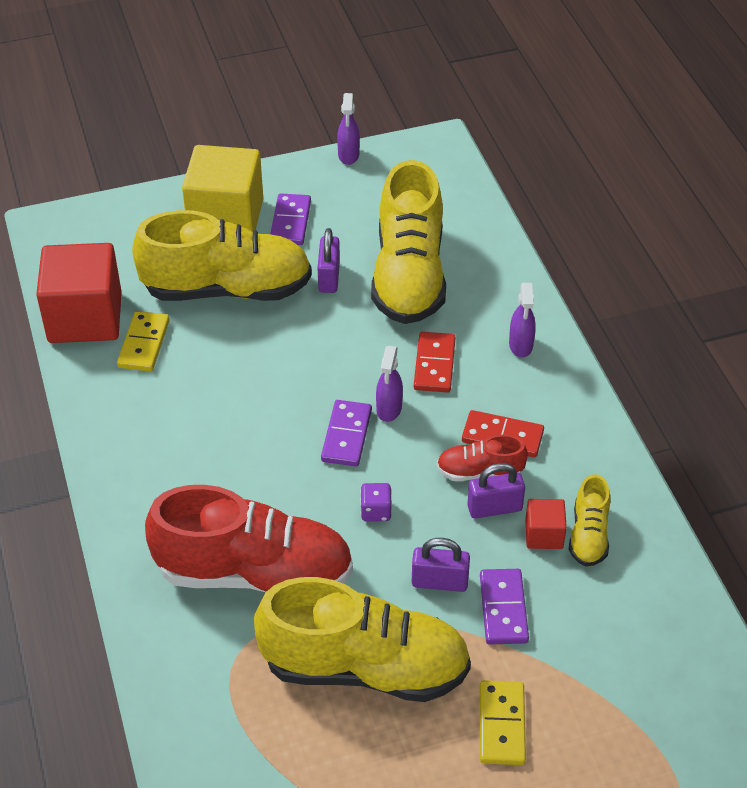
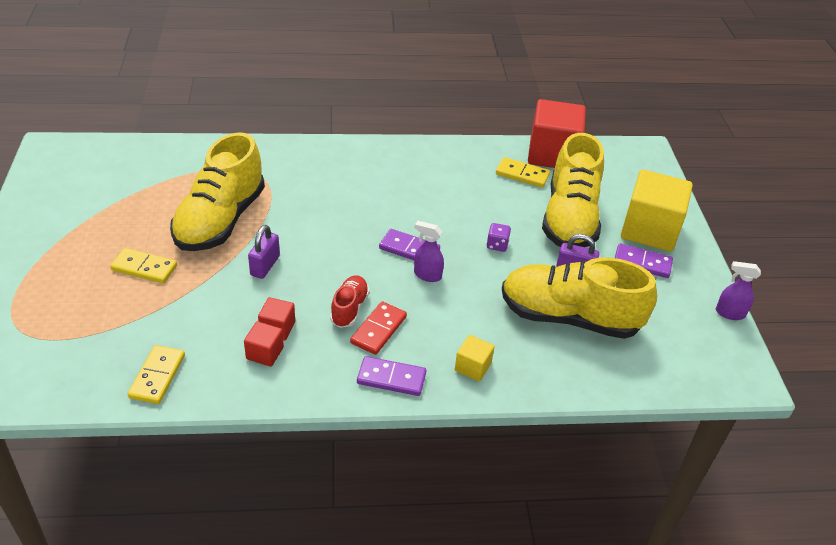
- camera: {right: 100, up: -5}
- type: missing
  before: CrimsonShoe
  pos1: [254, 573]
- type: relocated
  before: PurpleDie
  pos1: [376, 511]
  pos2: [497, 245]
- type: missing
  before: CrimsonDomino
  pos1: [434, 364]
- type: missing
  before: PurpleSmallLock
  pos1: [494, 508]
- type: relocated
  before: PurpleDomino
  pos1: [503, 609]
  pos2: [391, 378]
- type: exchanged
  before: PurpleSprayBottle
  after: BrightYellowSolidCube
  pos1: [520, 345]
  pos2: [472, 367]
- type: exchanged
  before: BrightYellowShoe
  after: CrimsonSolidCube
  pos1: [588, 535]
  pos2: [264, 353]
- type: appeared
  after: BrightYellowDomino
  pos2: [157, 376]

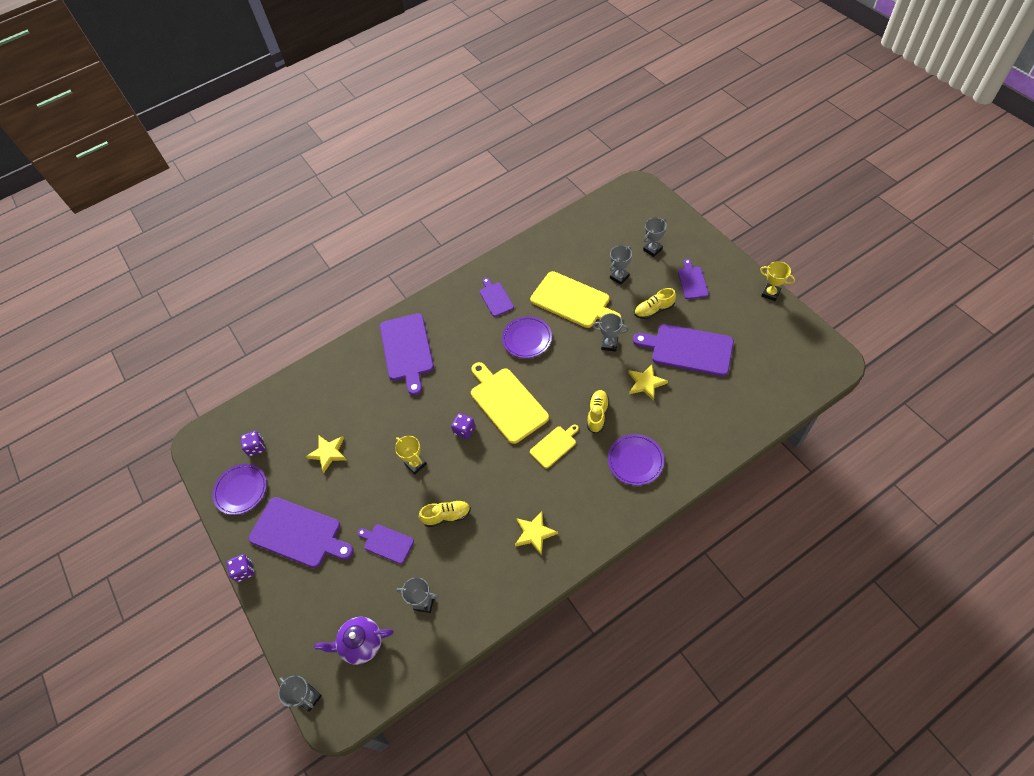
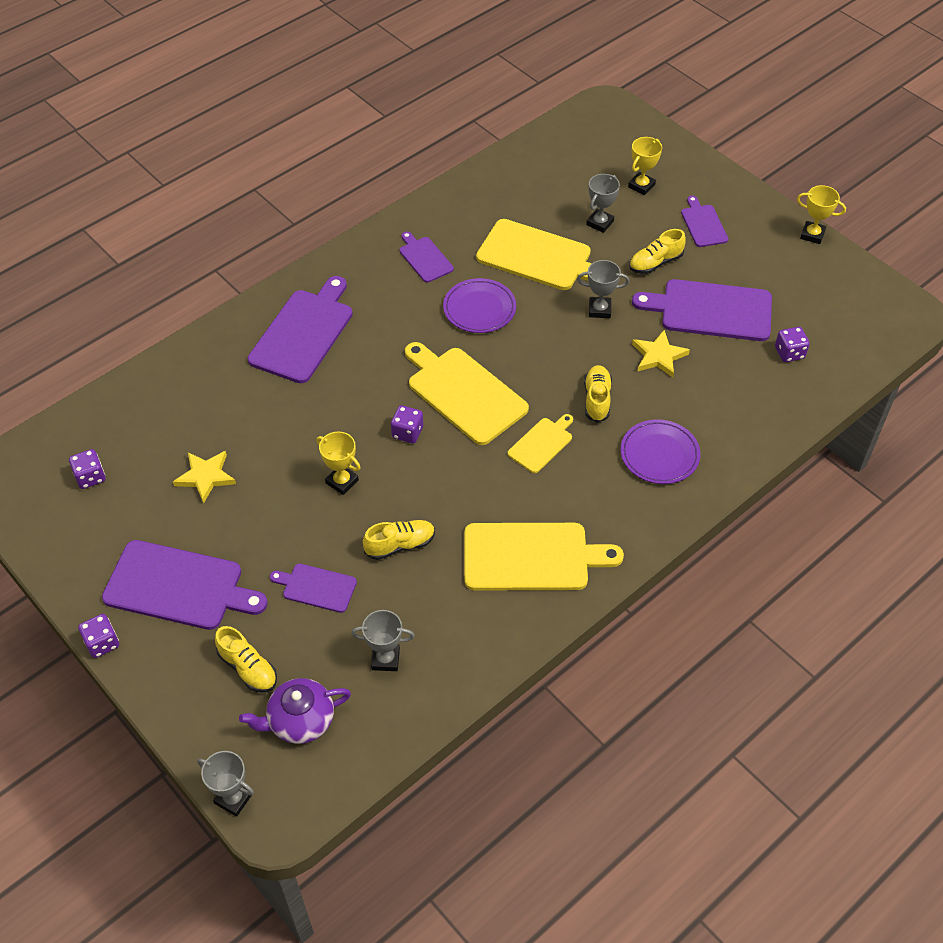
- camera: {right: -15, up: -5}
- type: missing
  before: PurpleFlatDish
  pos1: [241, 490]
- type: spun
  before: PurpleCuttingBoard
  pos1: [407, 350]
  pos2: [303, 333]
  turn: -135
- type: exchanged
  before: BrightYellowFivePointedStar
  after: BrightYellowCuttingBoard
  pos1: [534, 533]
  pos2: [531, 557]
- type: colour
  before: GrayTrophy
  after: BrightYellowTrophy
  pos1: [652, 249]
  pos2: [641, 186]
- type: appeared
  after: BrightYellowShoe
  pos2: [248, 668]
- type: appeared
  after: PurpleDie
  pos2: [789, 353]

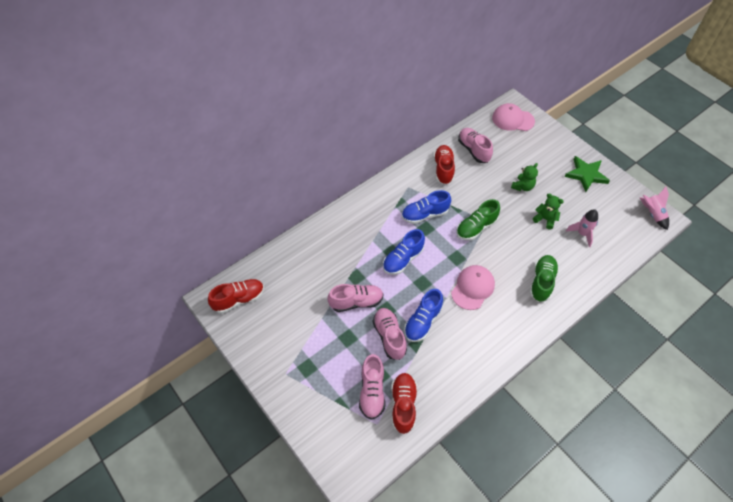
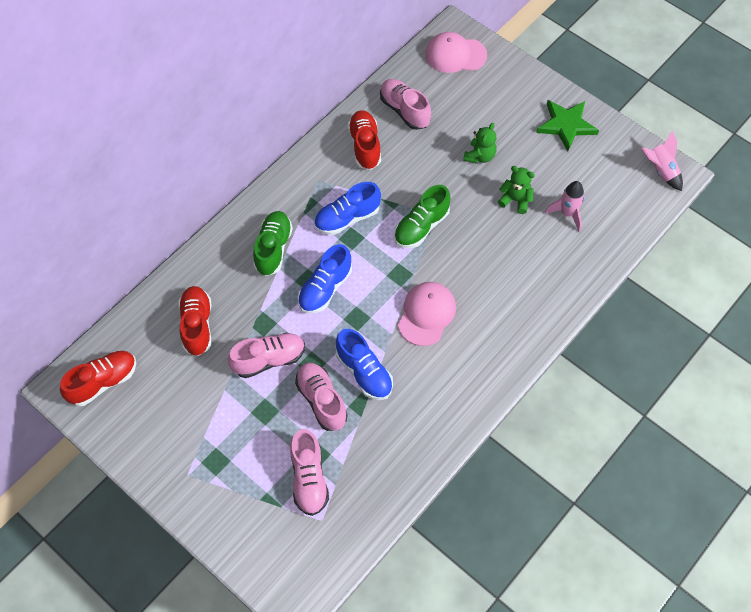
- camera: {right: -10, up: 5}
- type: relocated
  before: CrimsonShoe
  pos1: [403, 405]
  pos2: [197, 325]
- type: spun
  before: CobaltShoe
  pos1: [422, 322]
  pos2: [364, 372]
  turn: -60
- type: relocated
  before: LeafGreenShoe
  pos1: [542, 282]
  pos2: [273, 248]

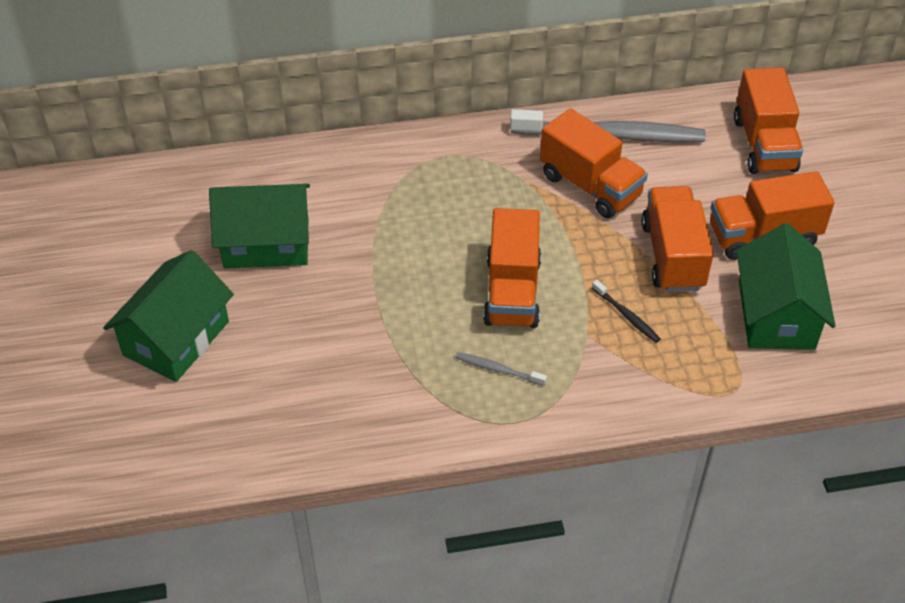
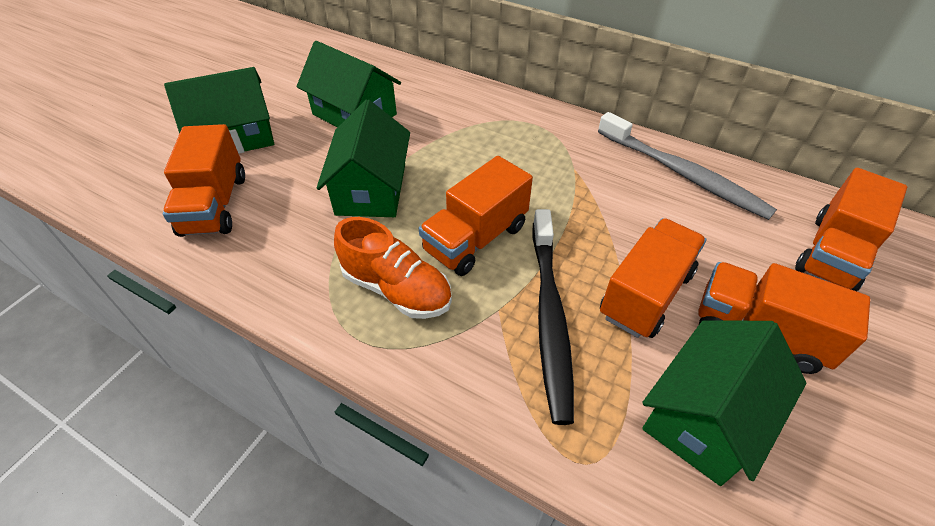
- camera: {right: 40, up: 0}
- type: exchanged
  before: GrayToothbrush
  after: OrangeShoe
  pos1: [498, 369]
  pos2: [396, 289]
- type: relocated
  before: OrangeLorry
  pos1: [590, 186]
  pos2: [215, 205]
- type: size
  before: JetBlackToothbrush
  pos1: [627, 316]
  pos2: [549, 317]
  scale: 2.38
- type: appeared
  after: LeafGreenToyHouse
  pos2: [371, 189]

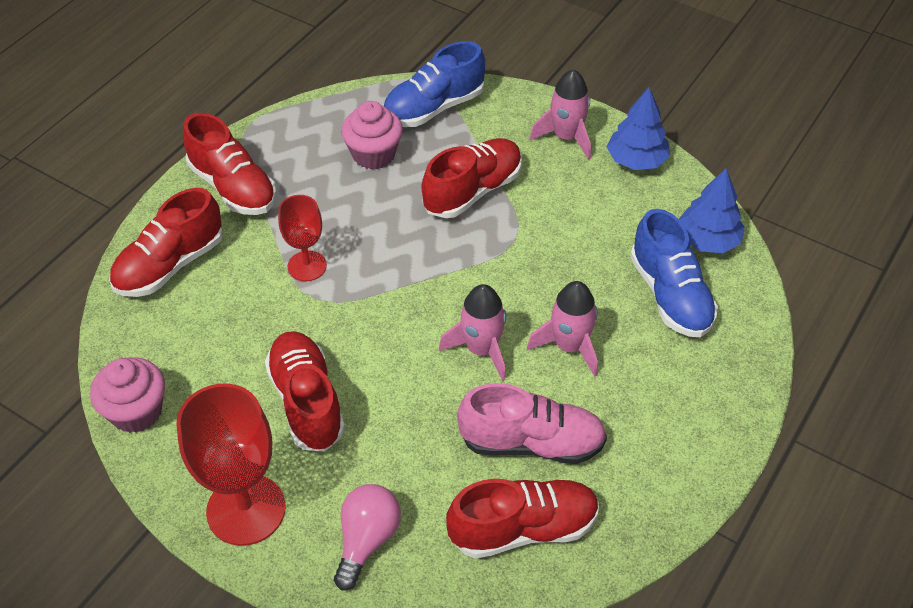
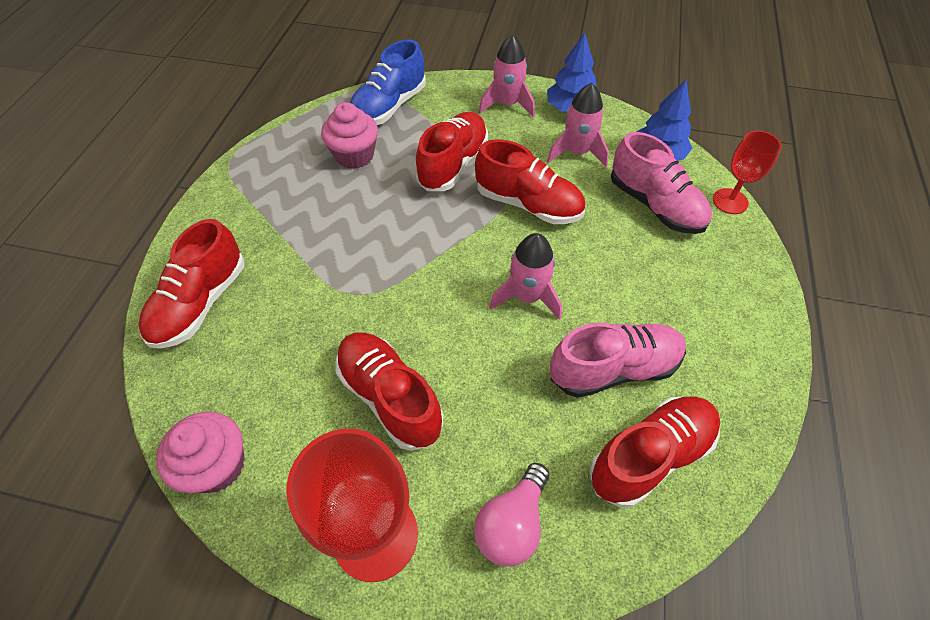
- camera: {right: -20, up: 5}
- type: relocated
  before: CrimsonShoe
  pos1: [233, 187]
  pos2: [528, 204]
- type: relocated
  before: CrimsonWineGlass
  pos1: [307, 266]
  pos2: [730, 201]
- type: spun
  before: RosePinkBulb
  pos1: [367, 540]
  pos2: [512, 523]
  turn: -150
- type: relocated
  before: RosePinkToyRocket
  pos1: [569, 346]
  pos2: [577, 152]
- type: colour
  before: CobaltShoe
  after: RosePinkShoe
  pos1: [670, 295]
  pos2: [655, 205]

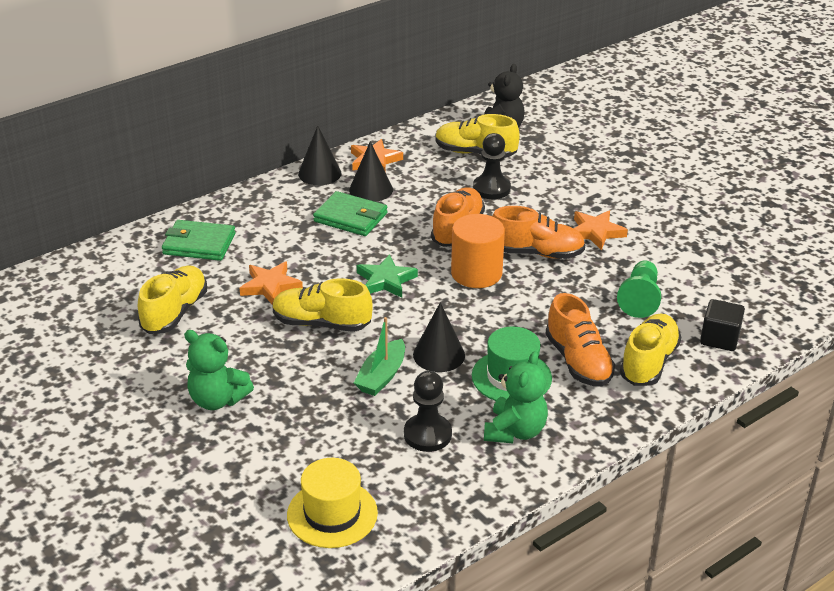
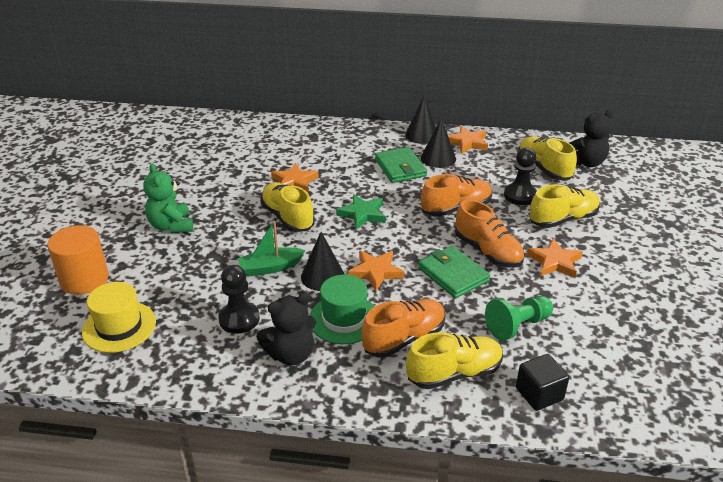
- camera: {right: 45, up: 0}
- type: relocated
  before: BrightYellowShoe
  pos1: [175, 312]
  pos2: [563, 219]
- type: relocated
  before: LeafGreenCardWallet
  pos1: [199, 244]
  pos2: [453, 275]
- type: relocated
  before: OrangeSolidCylinder
  pos1: [476, 273]
  pos2: [84, 279]
- type: colour
  before: LeafGreenStuffedBear
  after: JetBlackStuffedBear
  pos1: [515, 431]
  pos2: [291, 354]
- type: spun
  before: OrangeShoe
  pos1: [578, 361]
  pos2: [404, 338]
  turn: -150
- type: appeared
  after: OrangeFivePointedStar
  pos2: [375, 272]

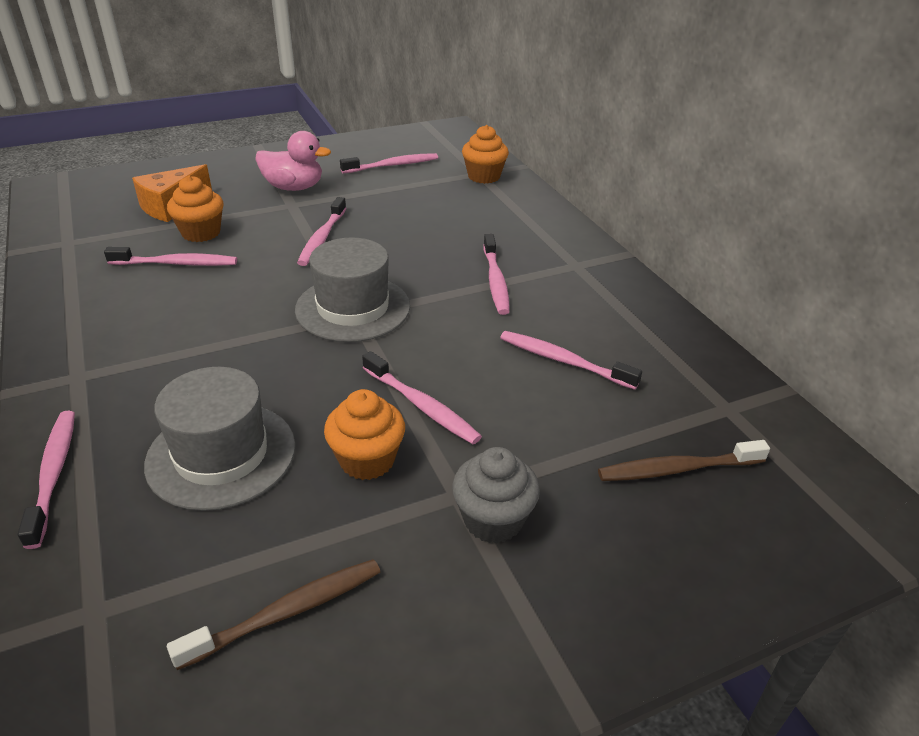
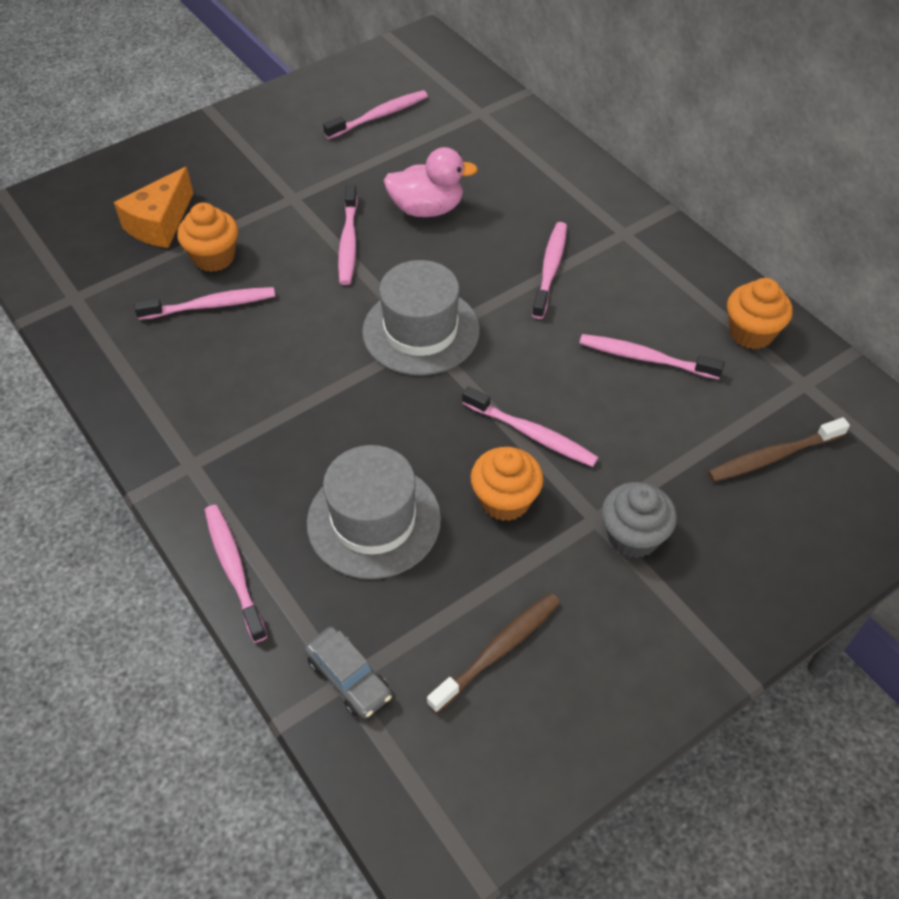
- camera: {right: -10, up: 15}
- type: relocated
  before: RosePinkRubberDuck
  pos1: [294, 187]
  pos2: [427, 209]
- type: relocated
  before: OrangeFairyCake
  pos1: [484, 176]
  pos2: [751, 333]
- type: spun
  before: RosePinkToothbrush
  pos1: [495, 281]
  pos2: [550, 269]
  turn: -150
- type: appeared
  after: GrayToyCar
  pos2: [349, 678]

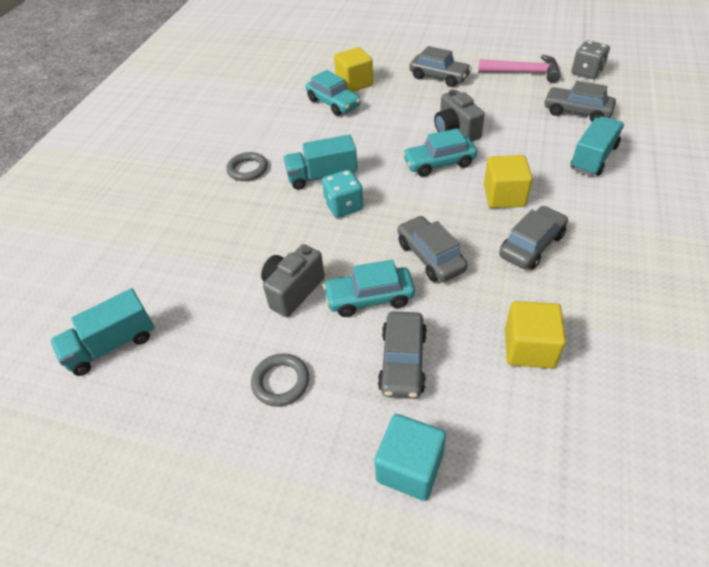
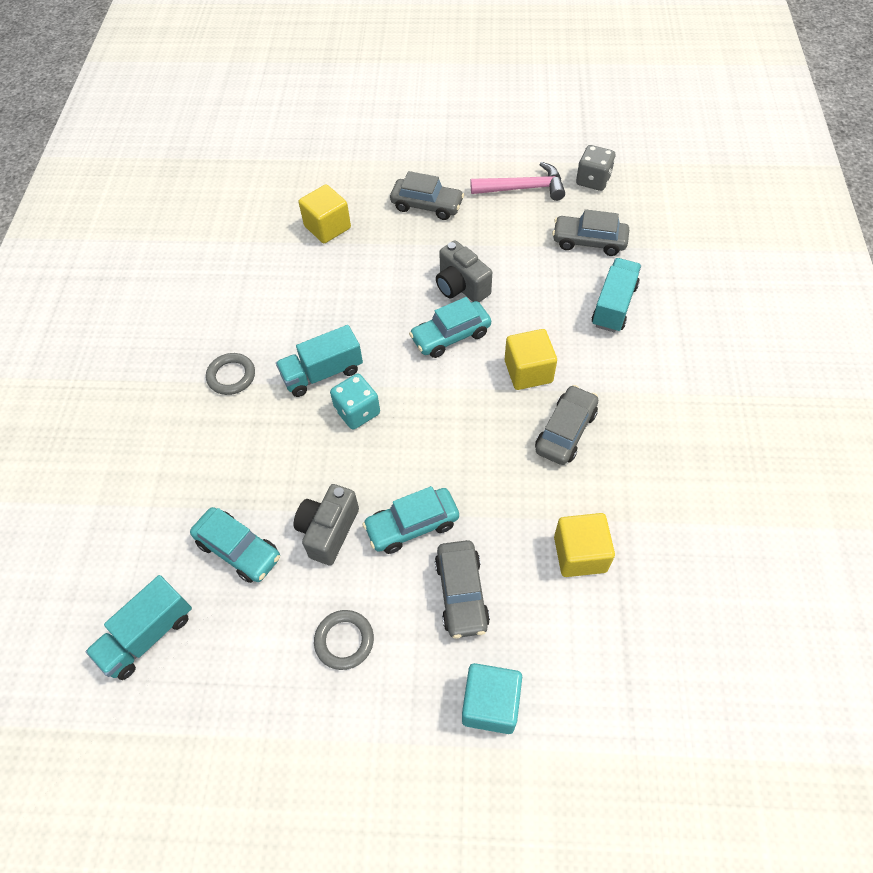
- camera: {right: -15, up: 10}
- type: relocated
  before: TealToyCar
  pos1: [333, 103]
  pos2: [239, 549]
- type: missing
  before: GrayToyCar
  pos1: [430, 256]

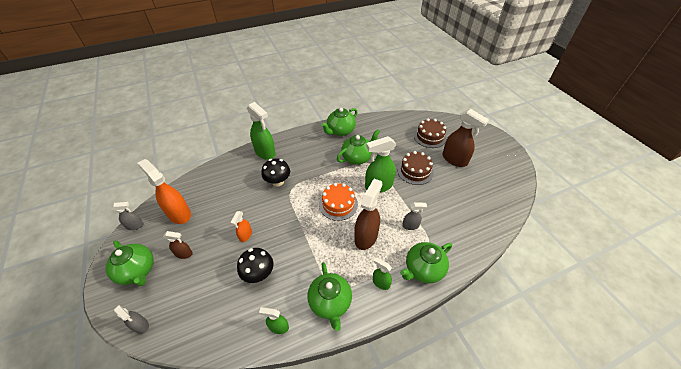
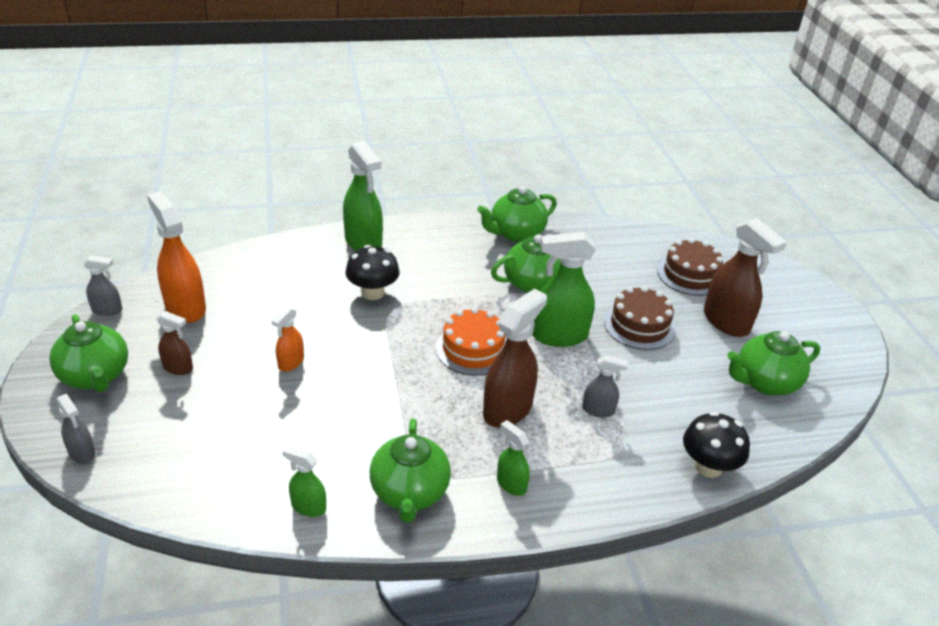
- camera: {right: 10, up: -10}
- type: relocated
  before: JetBlackFungus
  pos1: [258, 273]
  pos2: [708, 466]
- type: relocated
  before: LeafGreenTeapot
  pos1: [423, 269]
  pos2: [765, 382]

